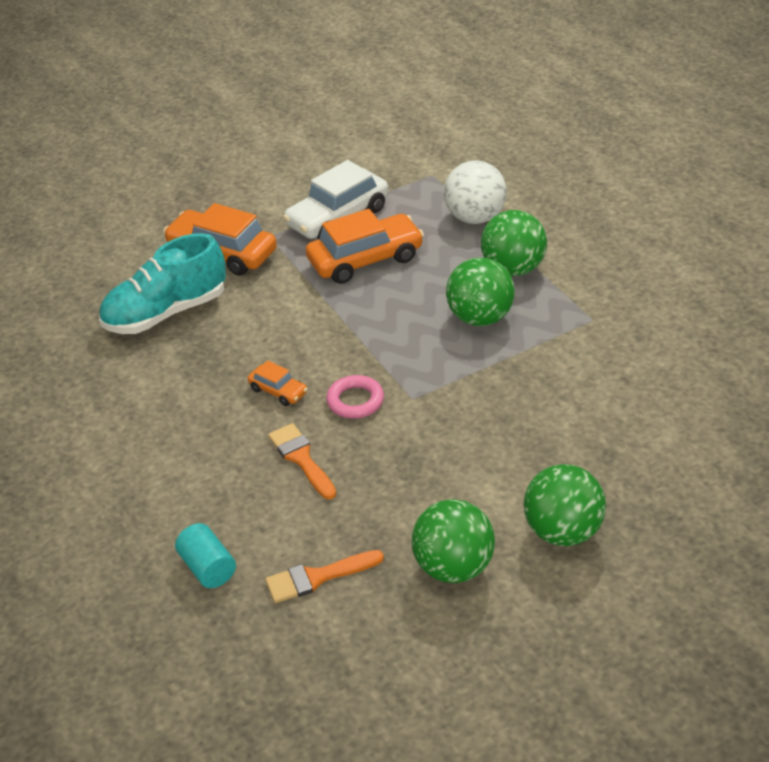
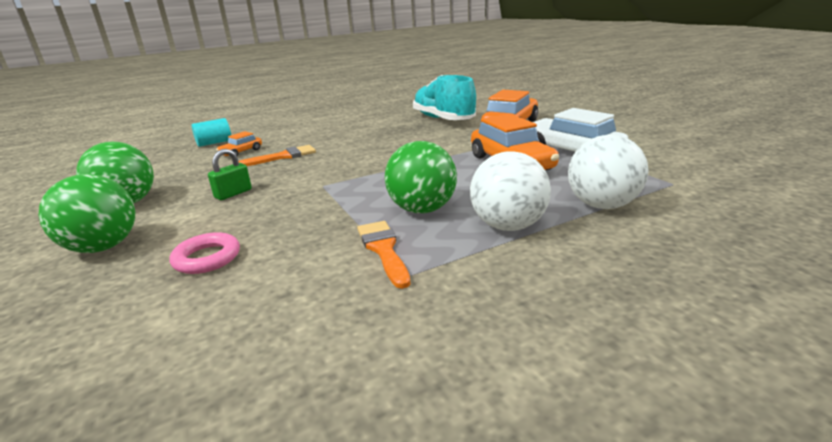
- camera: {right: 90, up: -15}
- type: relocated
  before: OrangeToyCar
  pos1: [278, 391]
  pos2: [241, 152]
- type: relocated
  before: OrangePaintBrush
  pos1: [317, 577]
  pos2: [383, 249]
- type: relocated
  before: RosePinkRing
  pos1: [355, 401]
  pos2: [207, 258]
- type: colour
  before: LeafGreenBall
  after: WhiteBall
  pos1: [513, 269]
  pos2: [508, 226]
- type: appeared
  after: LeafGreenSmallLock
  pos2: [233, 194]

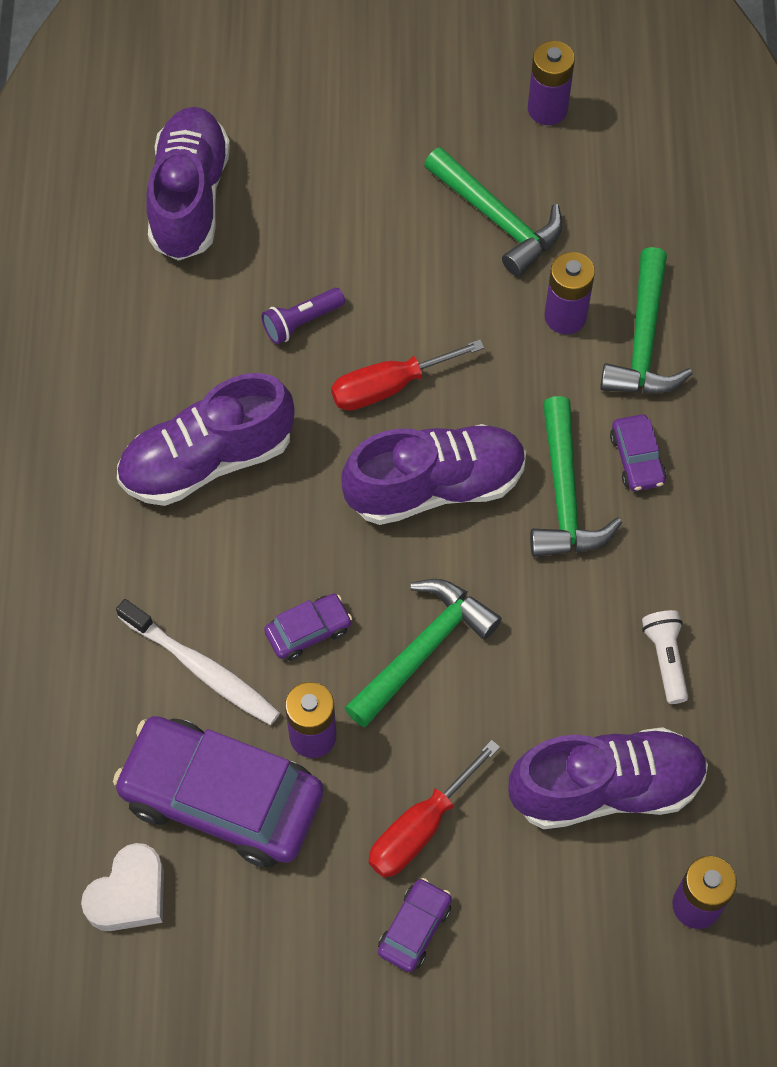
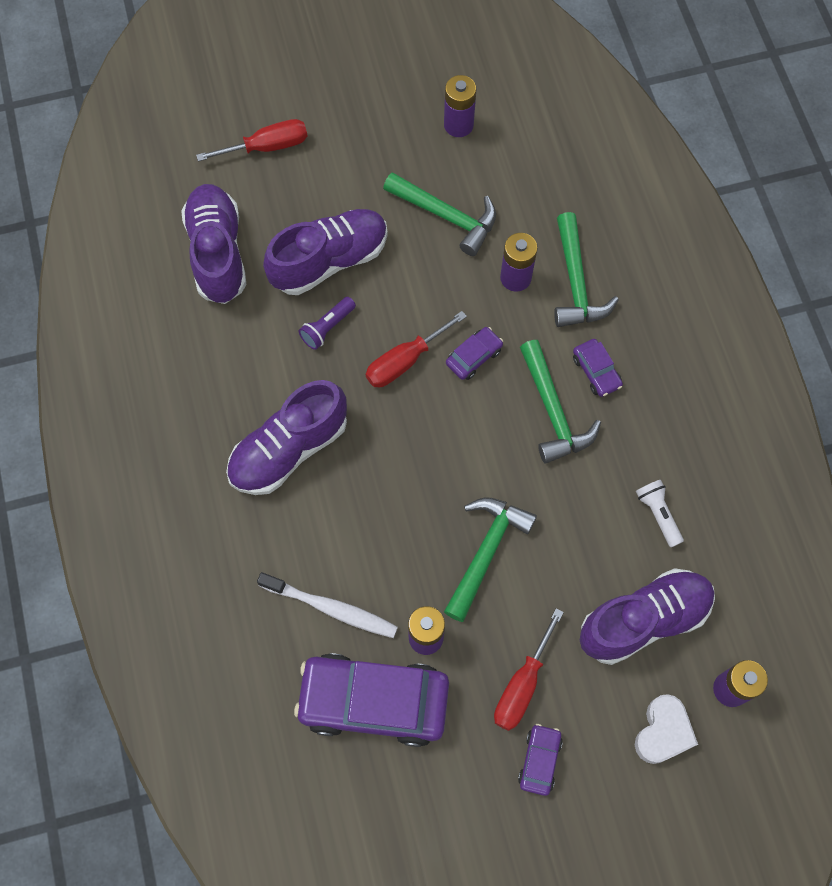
- camera: {right: -15, up: 5}
- type: relocated
  before: WhiteHeartShape
  pos1: [129, 894]
  pos2: [663, 732]
- type: relocated
  before: PurpleToyCar
  pos1: [308, 631]
  pos2: [474, 357]
- type: relocated
  before: PurpleShoe
  pos1: [435, 486]
  pos2: [329, 261]
- type: appeared
  after: CrimsonHandScrewdriver
  pos2: [267, 147]

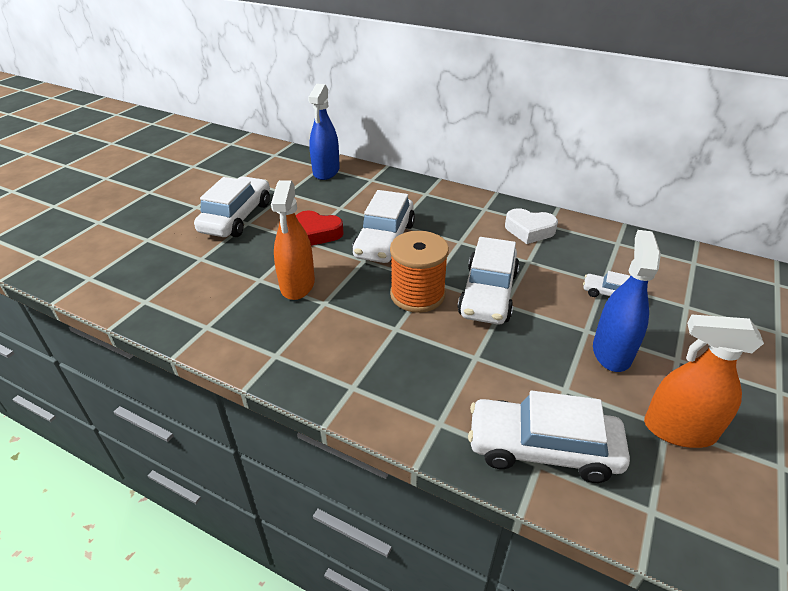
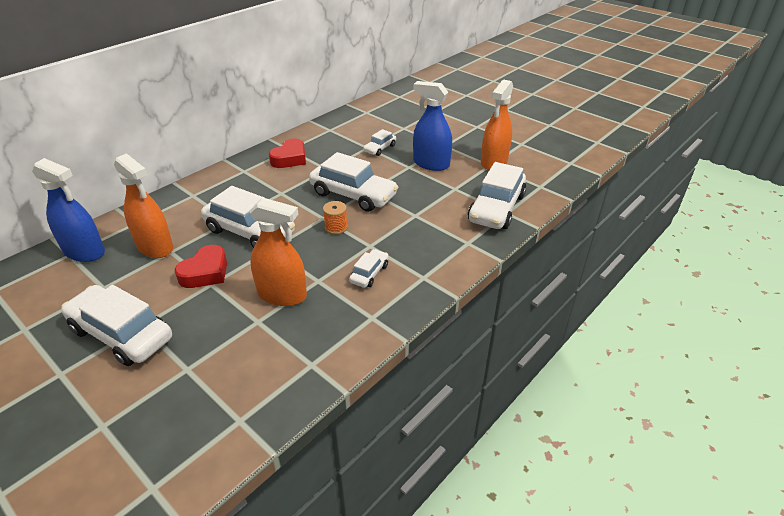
- camera: {right: -75, up: 0}
- type: size
  before: OrangeReelOfThread
  pos1: [417, 295]
  pos2: [336, 227]
  scale: 0.5
- type: colour
  before: WhiteHeartShape
  after: CrimsonHeartShape
  pos1: [529, 230]
  pos2: [290, 158]
- type: appeared
  after: OrangeSprayBottle
  pos2: [155, 247]
- type: appeared
  after: WhiteToyCar
  pos2: [369, 273]

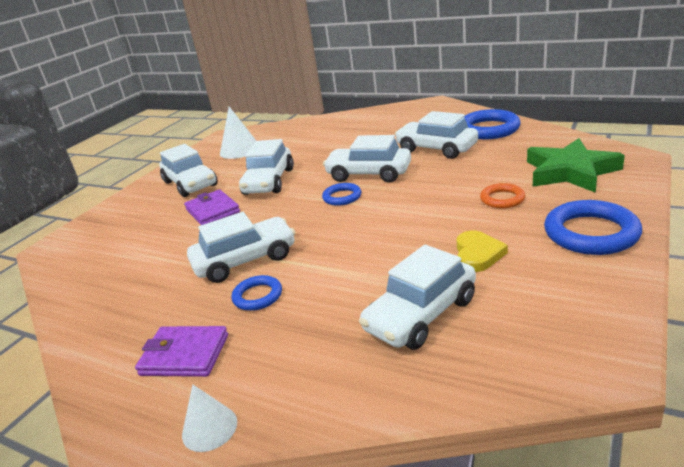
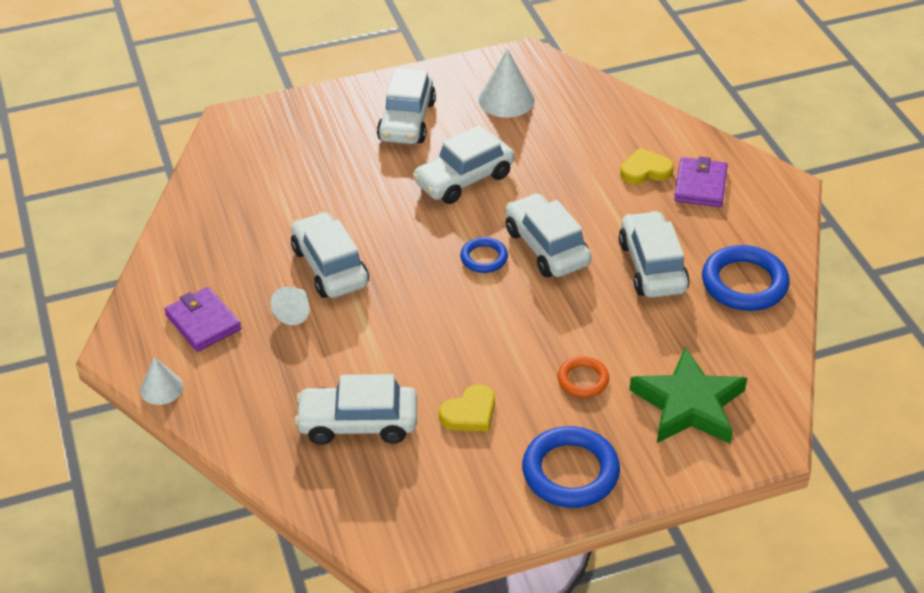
- camera: {right: 40, up: 15}
- type: relocated
  before: PurpleCardWallet
  pos1: [212, 211]
  pos2: [700, 185]
- type: spun
  before: WhiteToyCar
  pos1: [245, 260]
  pos2: [330, 267]
  turn: -135
- type: exchanged
  before: CobaltRing
  after: WhiteConeShape
  pos1: [257, 296]
  pos2: [295, 312]
- type: appeared
  after: BrightYellowHeartShape
  pos2: [645, 170]

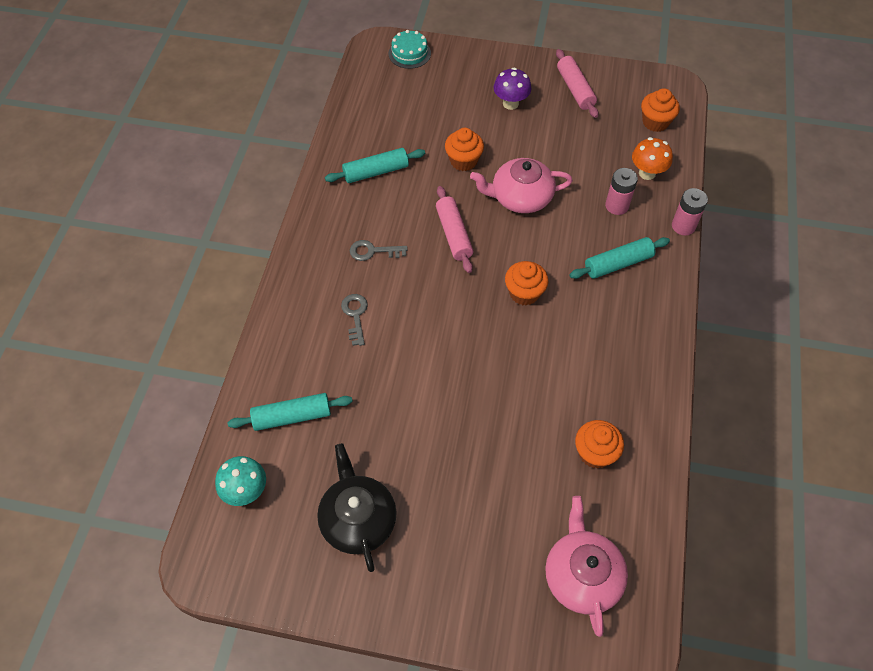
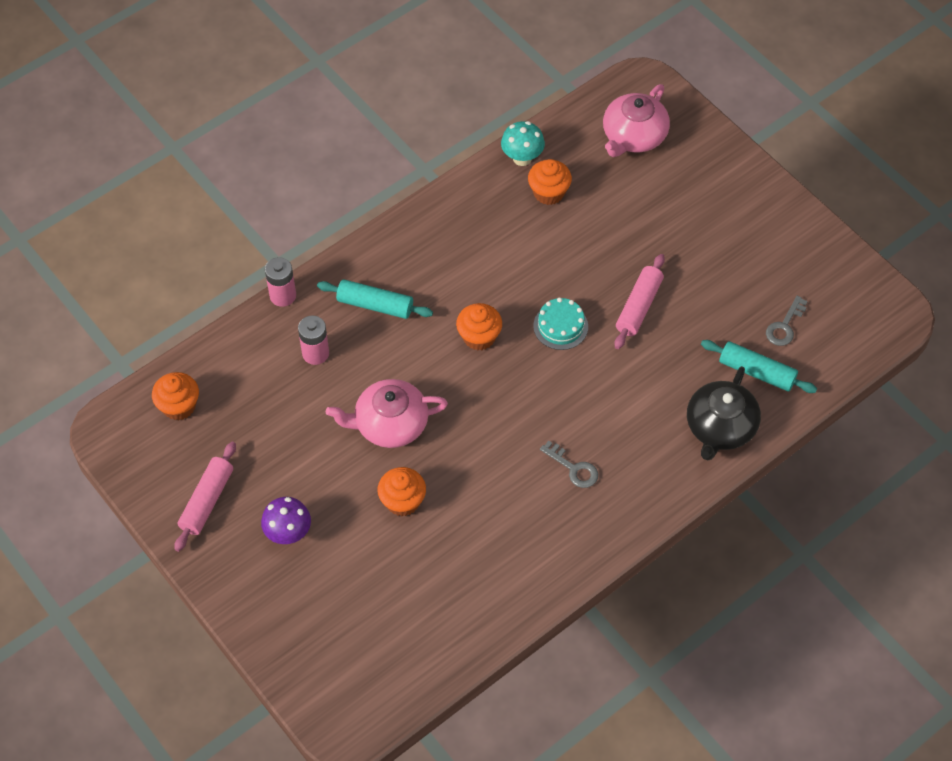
- camera: {right: -140, up: 0}
- type: relocated
  before: TealFungus
  pos1: [246, 491]
  pos2: [522, 158]
- type: relocated
  before: JetBlackTeapot
  pos1: [358, 519]
  pos2: [720, 427]
- type: missing
  before: TealRollingPin
  pos1: [376, 172]
- type: relocated
  before: GrayLatchkey
  pos1: [355, 315]
  pos2: [784, 326]
- type: relocated
  before: TealLayerCake
  pos1: [409, 53]
  pos2: [560, 326]
- type: relocated
  before: RosePinkRollingPin
  pos1: [453, 234]
  pos2: [639, 307]
- type: spun
  before: RosePinkTeapot
  pos1: [520, 197]
  pos2: [390, 424]
  turn: 135
- type: missing
  before: OrangeFungus
  pos1: [647, 173]

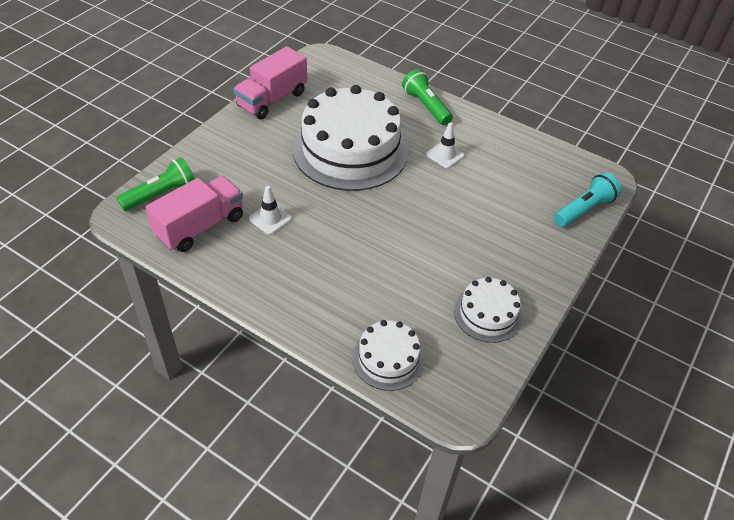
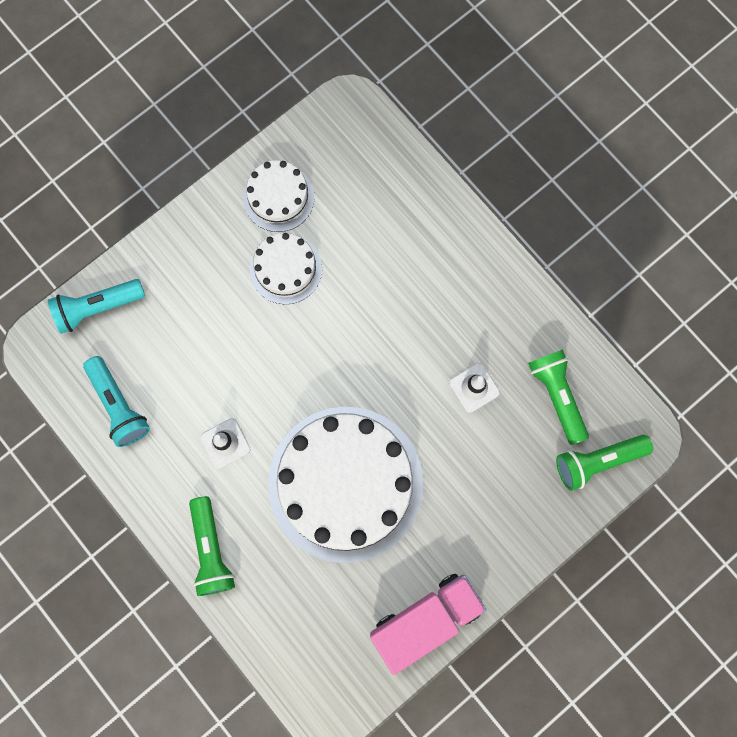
- camera: {right: -160, up: 30}
- type: exchanged
  before: RosePinkLorry
  after: LeafGreenPocketTorch
  pos1: [200, 226]
  pos2: [556, 395]
- type: relocated
  before: WhiteLayerCake
  pos1: [388, 359]
  pos2: [286, 269]
- type: appeared
  after: TealPocketTorch
  pos2: [119, 405]

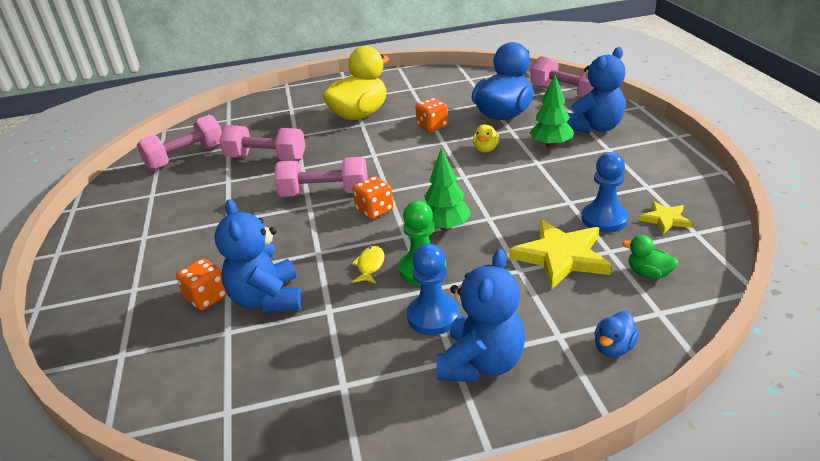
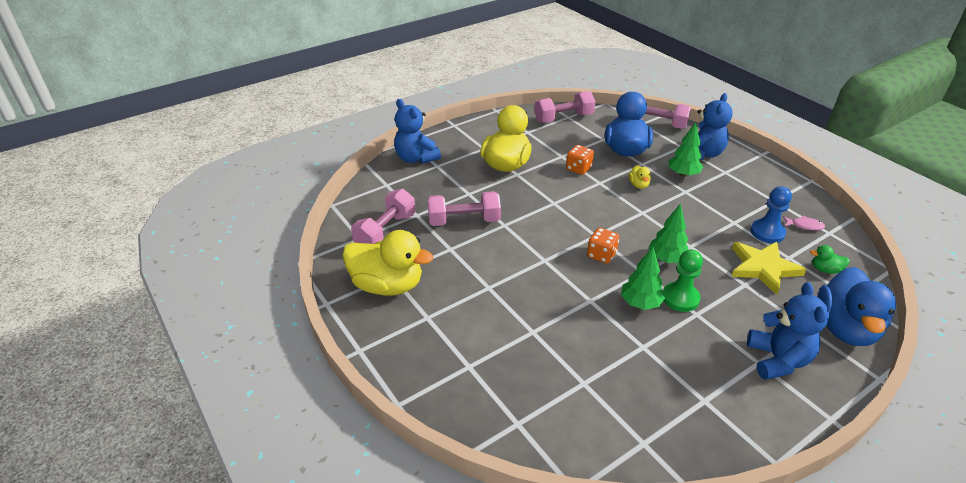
- camera: {right: -25, up: 5}
- type: missing
  before: OrangeDie
  pos1: [207, 298]
- type: relocated
  before: CobaltStuffedBear
  pos1: [267, 299]
  pos2: [416, 158]
- type: relocated
  before: RosePinkDumbbell
  pos1: [324, 193]
  pos2: [563, 118]
- type: exchanged
  before: BrightYellowFish
  after: LeafGreenTree
  pos1: [370, 266]
  pos2: [640, 303]
- type: missing
  before: CobaltPawn
  pos1: [433, 316]
- type: size
  before: CobaltRubberDuck
  pos1: [613, 348]
  pos2: [845, 328]
  scale: 2.38
- type: exchanged
  before: BrightYellowFivePointedStar
  after: RosePinkFish
  pos1: [665, 219]
  pos2: [804, 225]
- type: appeared
  after: BrightYellowRubberDuck
  pos2: [387, 285]

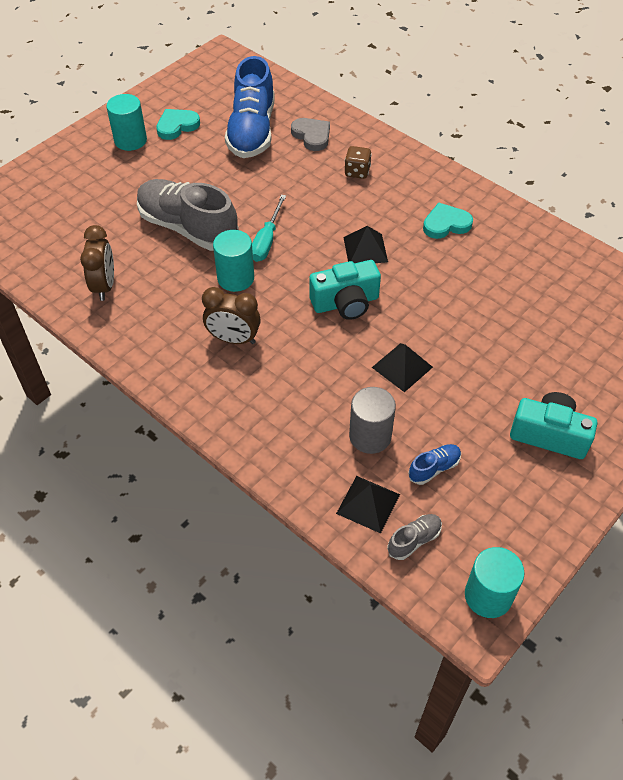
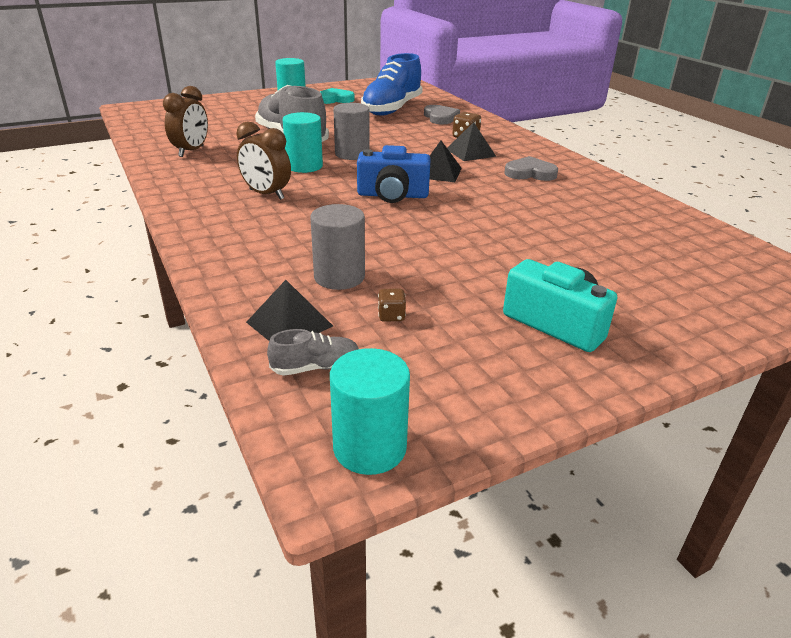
- camera: {right: 20, up: -20}
- type: exchanged
  before: TealHandScrewdriver
  after: GraySolidCylinder
  pos1: [267, 240]
  pos2: [352, 154]
- type: colour
  before: TealCamera
  after: CobaltCamera
  pos1: [345, 303]
  pos2: [392, 195]
- type: relocated
  before: JetBlackPyramid
  pos1: [402, 367]
  pos2: [470, 152]
- type: exchanged
  before: CobaltShoe
  after: DarkBrownDie
  pos1: [434, 468]
  pos2: [391, 316]
- type: colour
  before: TealHeartShape
  after: GrayHeartShape
  pos1: [446, 224]
  pos2: [530, 173]

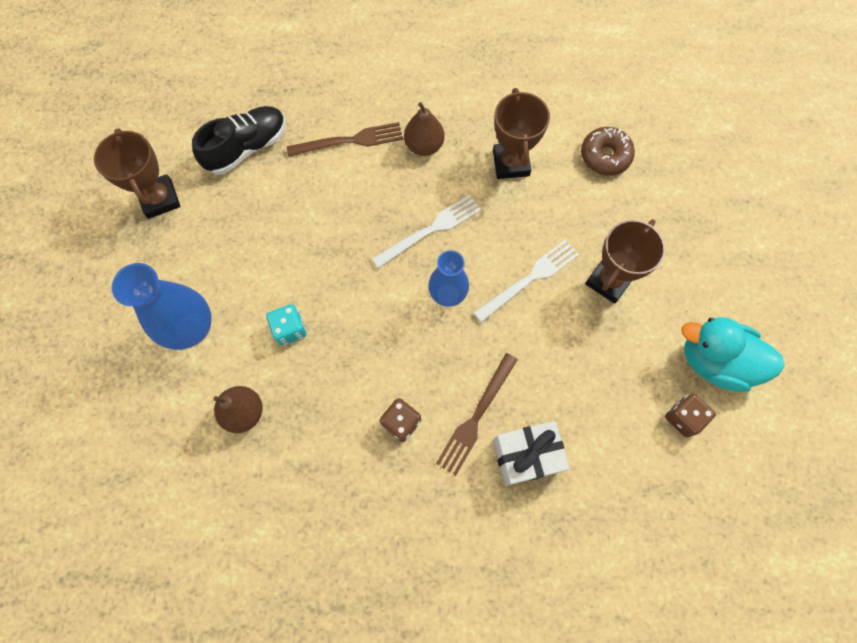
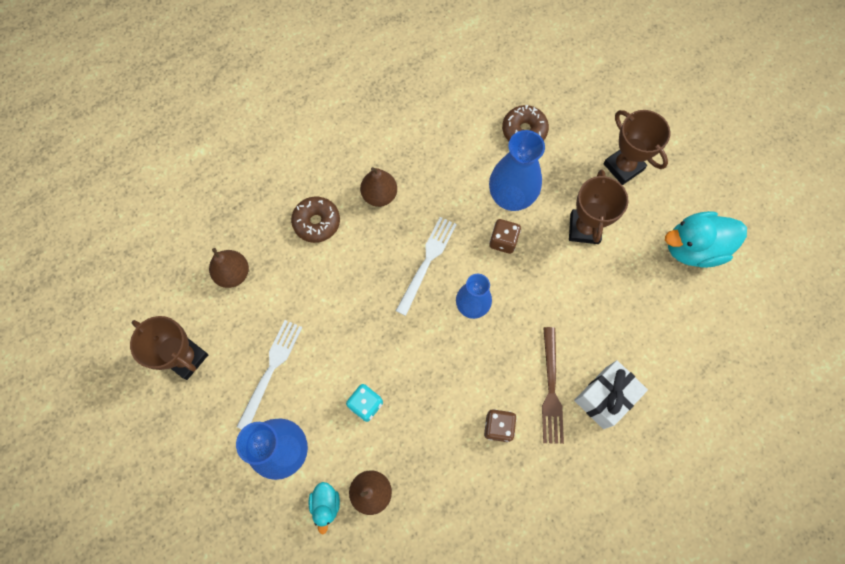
- camera: {right: -30, up: 0}
- type: exchanged
  before: JetBlackShoe
  after: DarkBrownPearFruit
  pos1: [247, 148]
  pos2: [233, 274]
- type: exchanged
  before: DarkBrownFork
  after: DarkBrownDoughnut
  pos1: [350, 141]
  pos2: [317, 222]
- type: relocated
  before: WhiteFork
  pos1: [530, 279]
  pos2: [271, 370]
- type: relocated
  before: DarkBrownTrophy
  pos1: [511, 163]
  pos2: [623, 167]
- type: relocated
  before: DarkBrownDie
  pos1: [683, 417]
  pos2: [503, 241]
- type: appeared
  after: TealRubberDuck
  pos2: [326, 504]
- type: appeared
  after: CobaltVase
  pos2: [510, 198]

